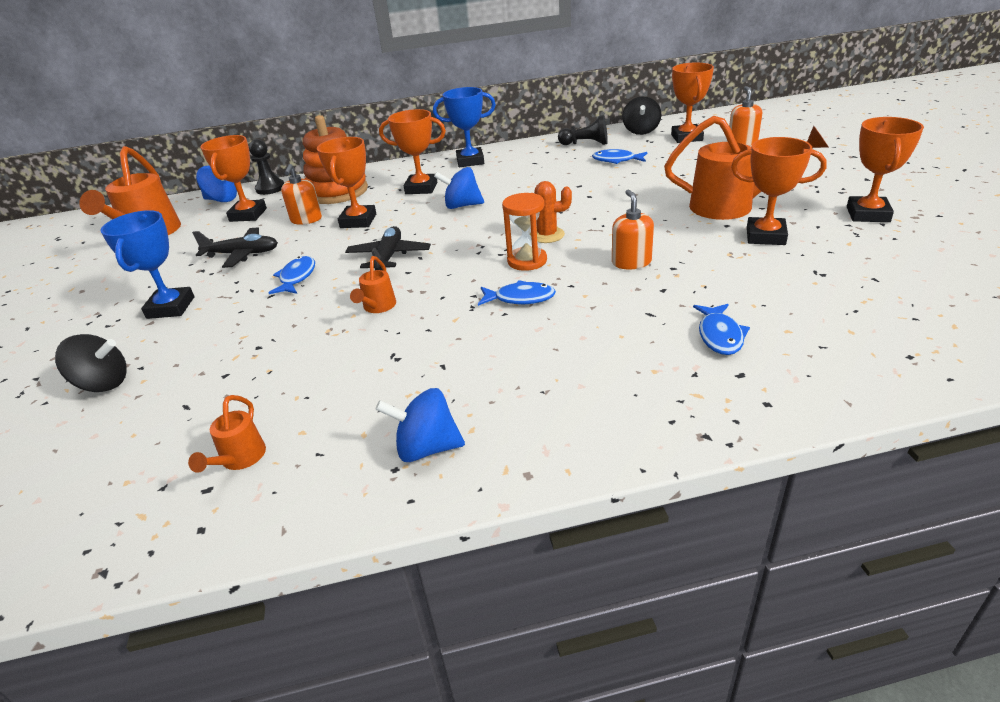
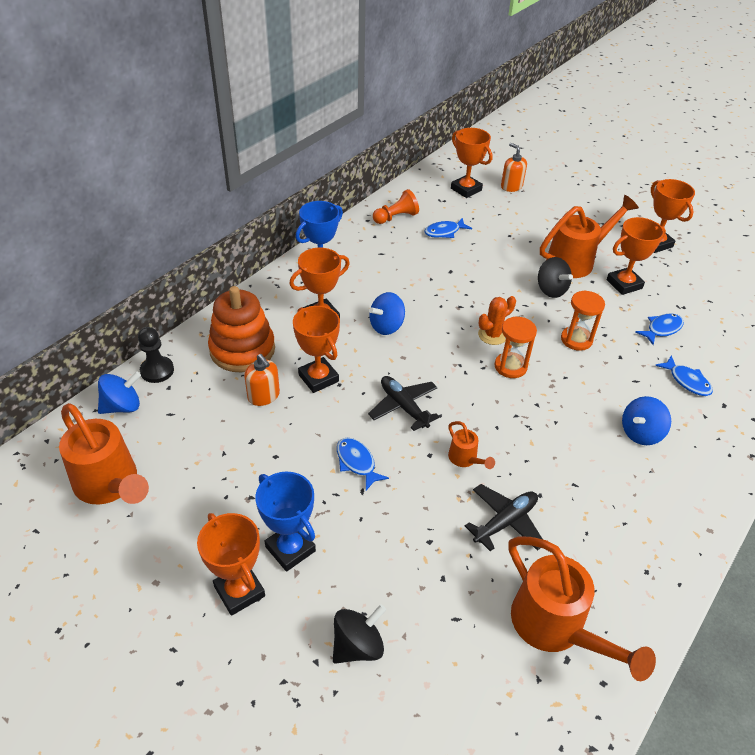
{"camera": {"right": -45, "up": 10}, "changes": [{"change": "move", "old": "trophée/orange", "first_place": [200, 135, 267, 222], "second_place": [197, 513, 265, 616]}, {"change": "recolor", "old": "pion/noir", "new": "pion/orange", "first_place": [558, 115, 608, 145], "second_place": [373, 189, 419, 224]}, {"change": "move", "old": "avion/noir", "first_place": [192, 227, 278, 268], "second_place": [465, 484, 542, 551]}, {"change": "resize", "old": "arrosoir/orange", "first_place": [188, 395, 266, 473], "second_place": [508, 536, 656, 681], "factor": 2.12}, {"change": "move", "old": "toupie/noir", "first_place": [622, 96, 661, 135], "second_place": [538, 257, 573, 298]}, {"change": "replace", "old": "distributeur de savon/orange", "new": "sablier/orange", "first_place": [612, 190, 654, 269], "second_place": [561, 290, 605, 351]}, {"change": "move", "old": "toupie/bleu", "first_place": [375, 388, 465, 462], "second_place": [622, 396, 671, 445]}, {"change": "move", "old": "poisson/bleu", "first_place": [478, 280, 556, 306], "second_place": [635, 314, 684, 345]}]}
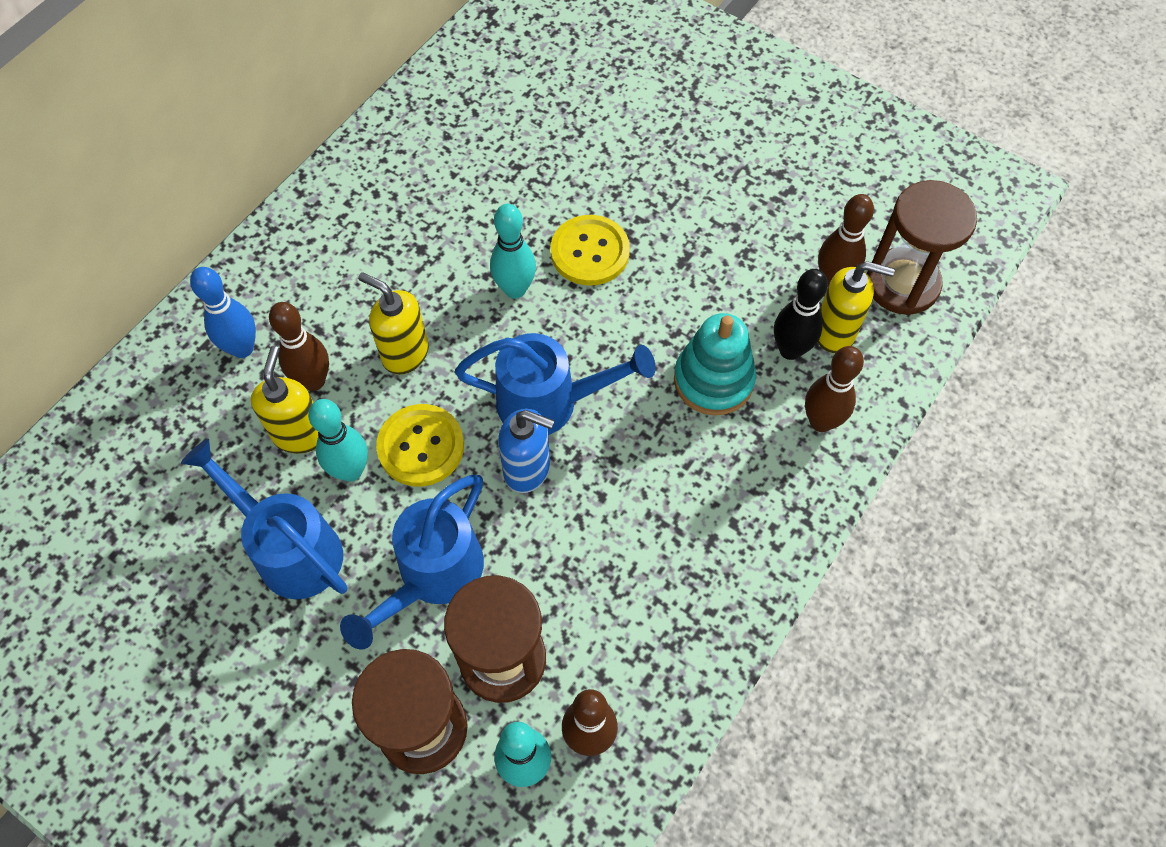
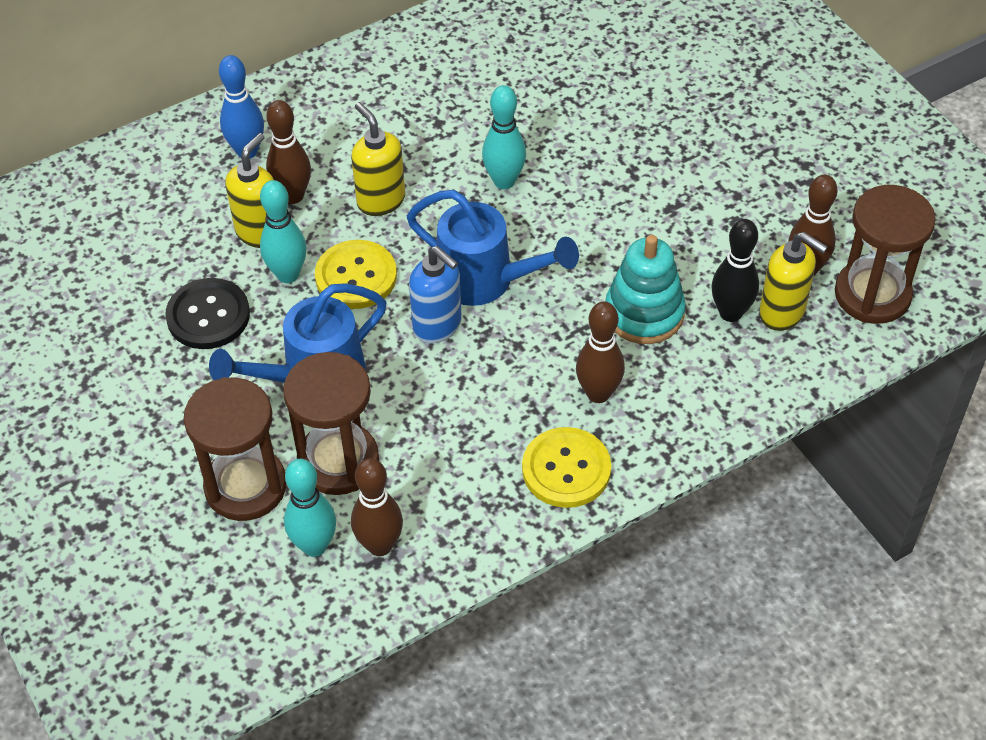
{"camera": {"right": 25, "up": -10}, "changes": [{"change": "replace", "old": "arrosoir/bleu", "new": "bouton/noir", "first_place": [181, 439, 347, 599], "second_place": [165, 278, 250, 349]}, {"change": "move", "old": "bouton/jaune", "first_place": [551, 215, 630, 285], "second_place": [522, 427, 611, 508]}, {"change": "move", "old": "quille/marron", "first_place": [805, 346, 864, 432], "second_place": [576, 301, 625, 403]}]}
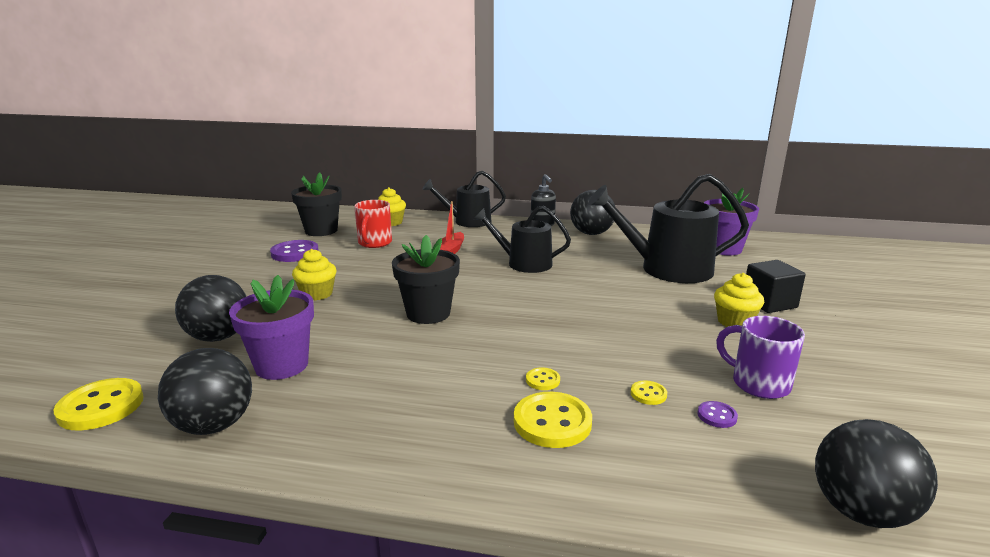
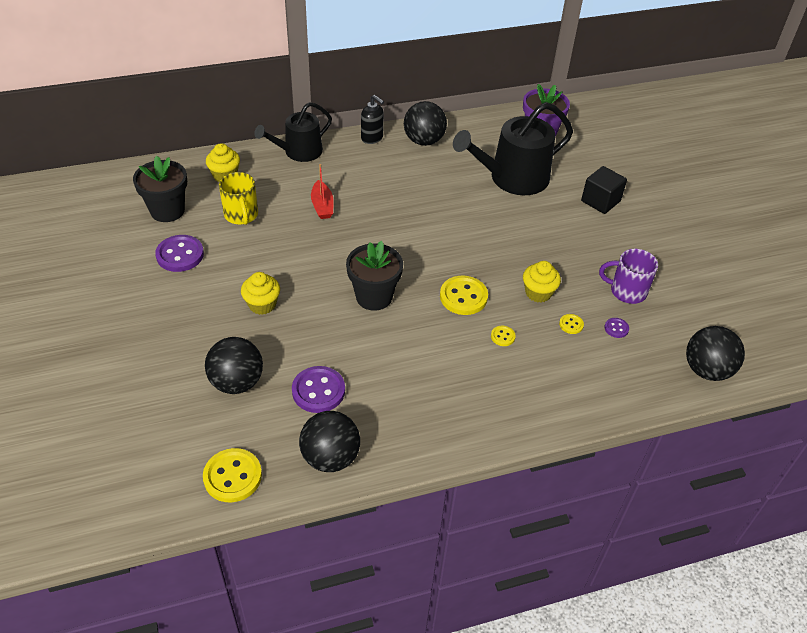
{"camera": {"right": -30, "up": 25}, "changes": [{"change": "recolor", "old": "tasse/rouge", "new": "tasse/jaune", "first_place": [354, 200, 392, 248], "second_place": [219, 172, 258, 225]}, {"change": "replace", "old": "pot de fleurs/violet", "new": "bouton/violet", "first_place": [229, 275, 314, 380], "second_place": [292, 366, 345, 413]}, {"change": "move", "old": "bouton/jaune", "first_place": [514, 392, 592, 448], "second_place": [440, 275, 488, 315]}, {"change": "move", "old": "muffin/jaune", "first_place": [714, 273, 764, 327], "second_place": [523, 261, 561, 303]}, {"change": "delete", "old": "arrosoir/noir", "first_place": [474, 206, 571, 273]}]}
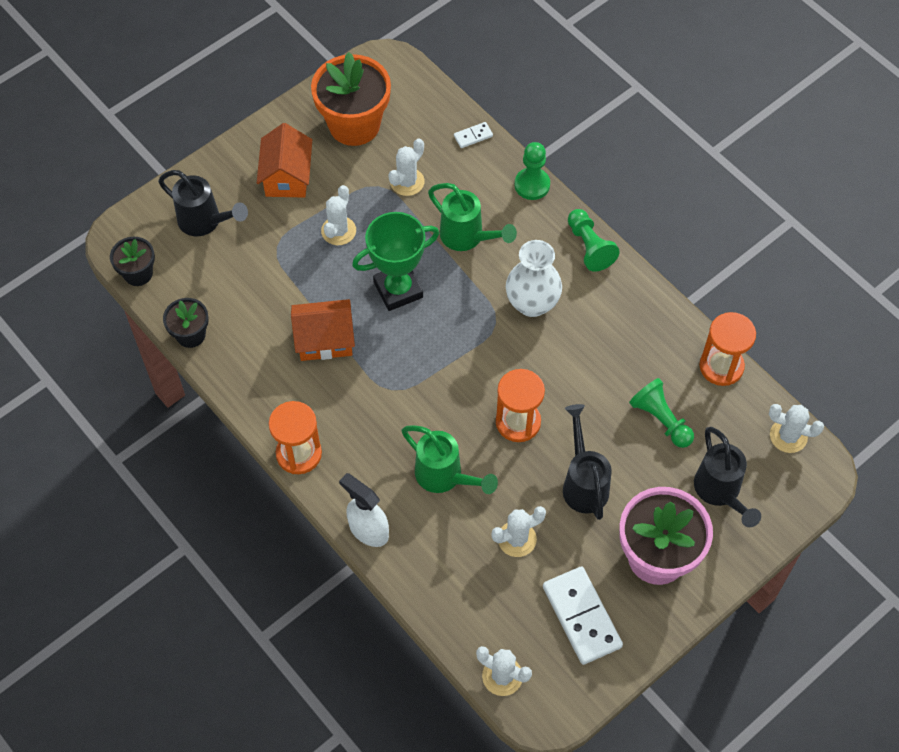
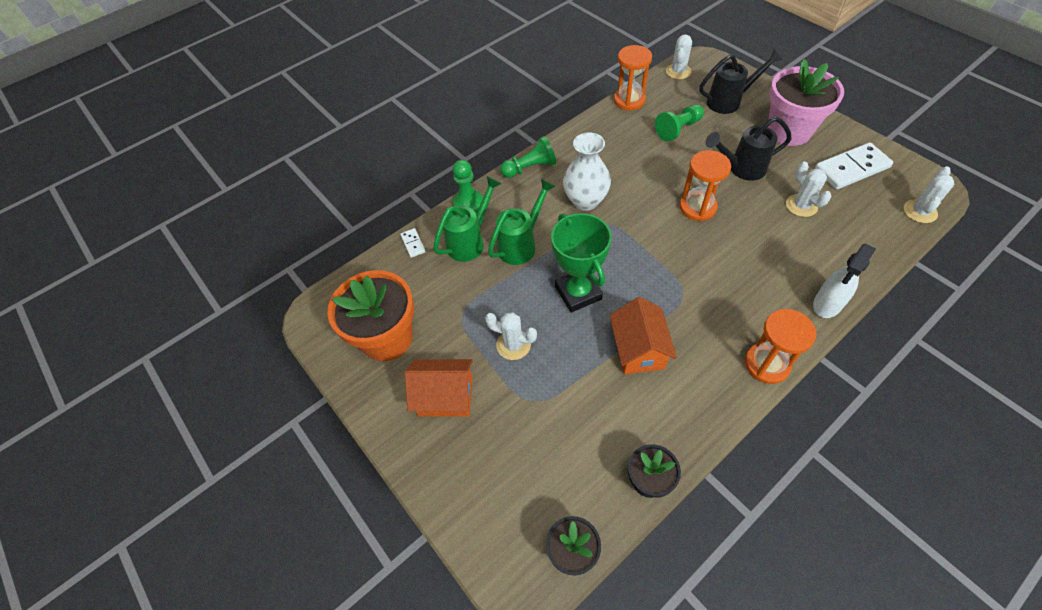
{"camera": {"right": -85, "up": -5}, "changes": [{"change": "move", "old": "arrosoir/vert", "first_place": [402, 425, 498, 494], "second_place": [433, 176, 502, 262]}, {"change": "delete", "old": "arrosoir/noir", "first_place": [158, 170, 248, 236]}, {"change": "delete", "old": "cactus/blanc", "first_place": [388, 138, 425, 196]}]}
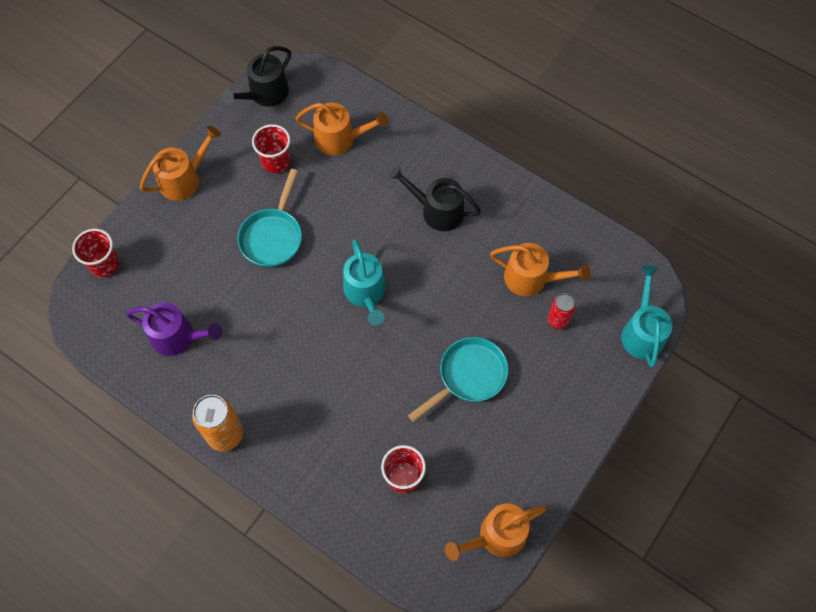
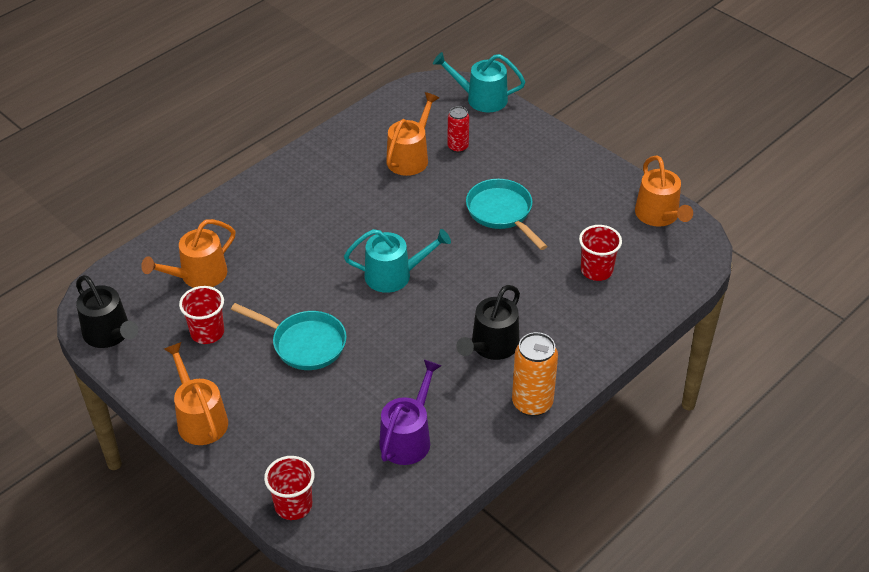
{"camera": {"right": -80, "up": -20}, "changes": [{"change": "rotate", "old": "arrosoir/orange", "first_place": [295, 103, 388, 155], "second_place": [141, 219, 235, 288], "degrees": -150}, {"change": "move", "old": "arrosoir/noir", "first_place": [389, 166, 481, 231], "second_place": [456, 285, 520, 360]}]}
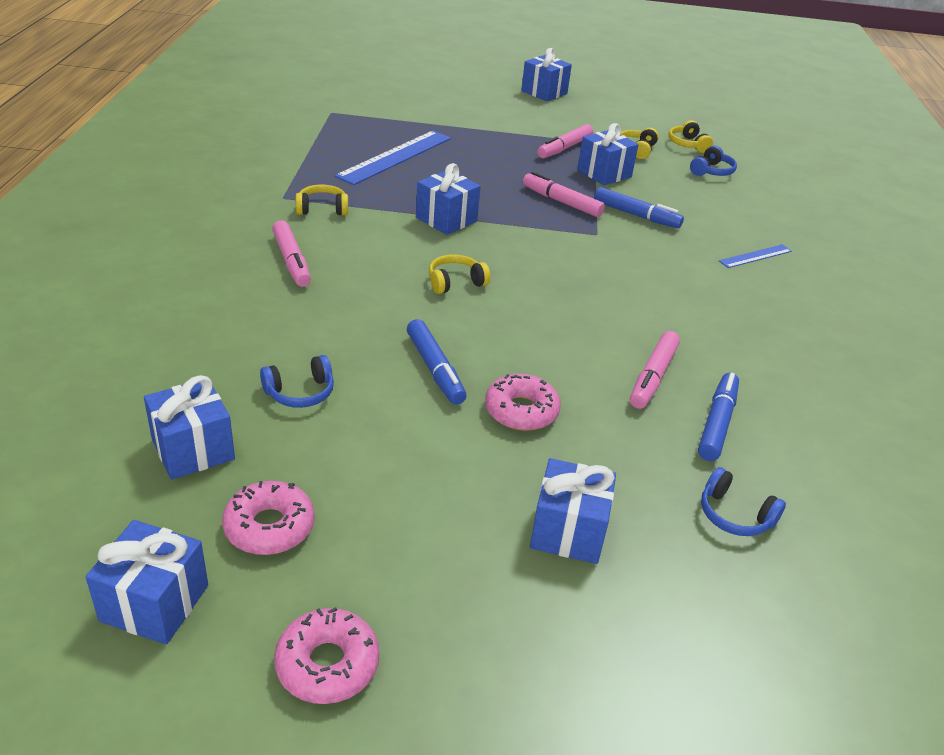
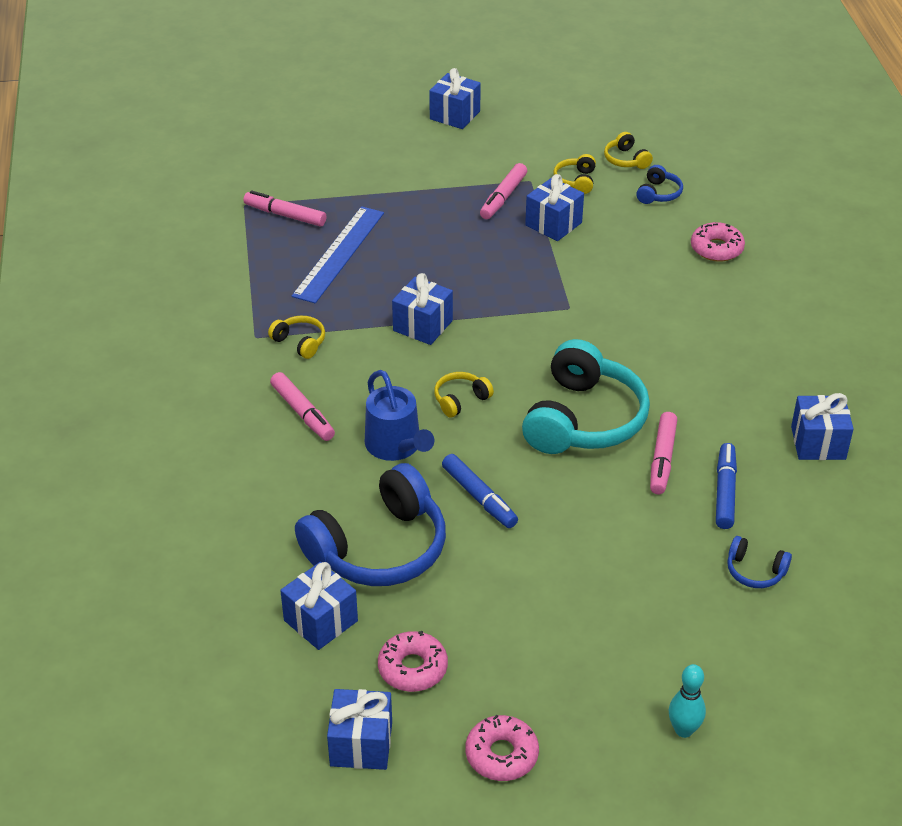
{"camera": {"right": -10, "up": 5}, "changes": [{"change": "move", "old": "feutre/rose", "first_place": [523, 171, 605, 217], "second_place": [244, 190, 326, 226]}, {"change": "rotate", "old": "casque audio/jaune", "first_place": [296, 184, 348, 215], "second_place": [268, 316, 325, 359], "degrees": 60}, {"change": "resize", "old": "casque audio/bleu", "first_place": [260, 355, 334, 408], "second_place": [295, 463, 446, 586], "factor": 2.3}, {"change": "insert", "new": "arrosoir/bleu", "second_place": [365, 370, 434, 461]}, {"change": "insert", "new": "casque audio/turquoise", "second_place": [522, 339, 650, 454]}, {"change": "insert", "new": "quille/turquoise", "second_place": [668, 664, 706, 738]}, {"change": "move", "old": "beignet/rose", "first_place": [485, 374, 561, 431], "second_place": [691, 222, 745, 262]}, {"change": "move", "old": "cadeau/bleu", "first_place": [530, 458, 616, 564], "second_place": [791, 393, 854, 460]}, {"change": "delete", "old": "feutre/bleu", "first_place": [594, 187, 684, 228]}, {"change": "delete", "old": "règle/bleu", "first_place": [719, 244, 792, 268]}]}
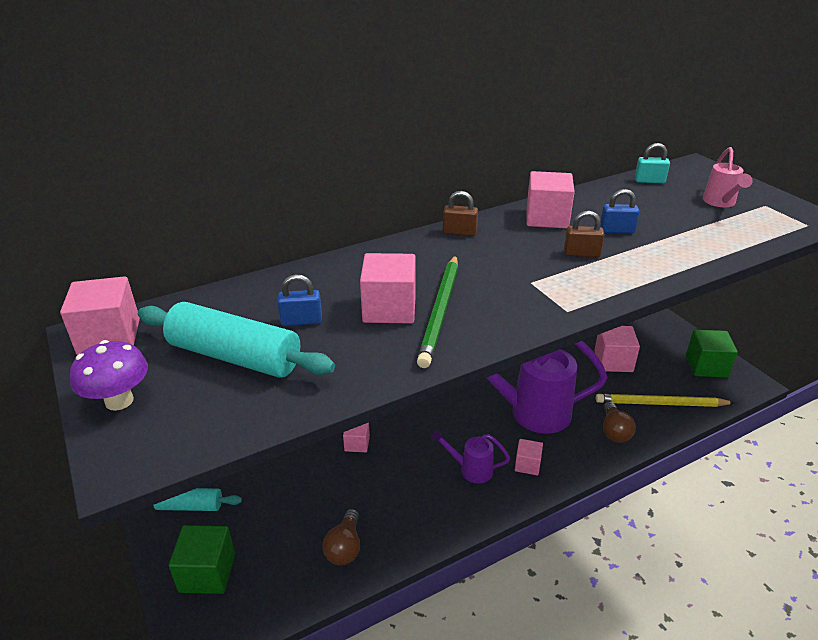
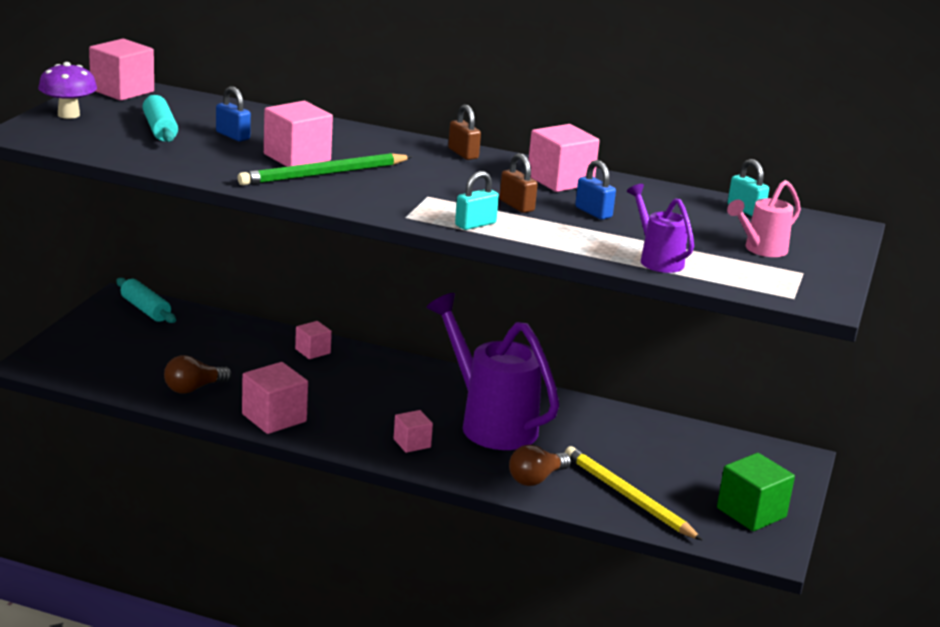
{"camera": {"right": 45, "up": -10}, "changes": [{"change": "resize", "old": "rouleau à pâtisserie/turquoise", "first_place": [138, 302, 335, 378], "second_place": [143, 95, 178, 142], "factor": 0.62}, {"change": "move", "old": "cube/rose", "first_place": [594, 326, 640, 372], "second_place": [242, 362, 308, 434]}, {"change": "insert", "new": "cadenas/turquoise", "second_place": [455, 171, 499, 230]}, {"change": "move", "old": "arrosoir/violet", "first_place": [431, 429, 510, 484], "second_place": [627, 184, 694, 273]}, {"change": "delete", "old": "cube/vert", "first_place": [169, 525, 235, 594]}]}
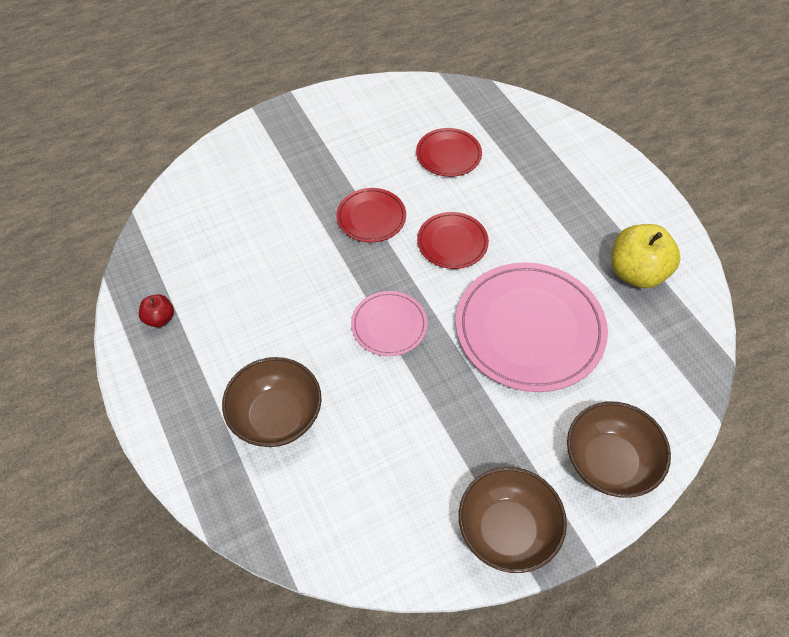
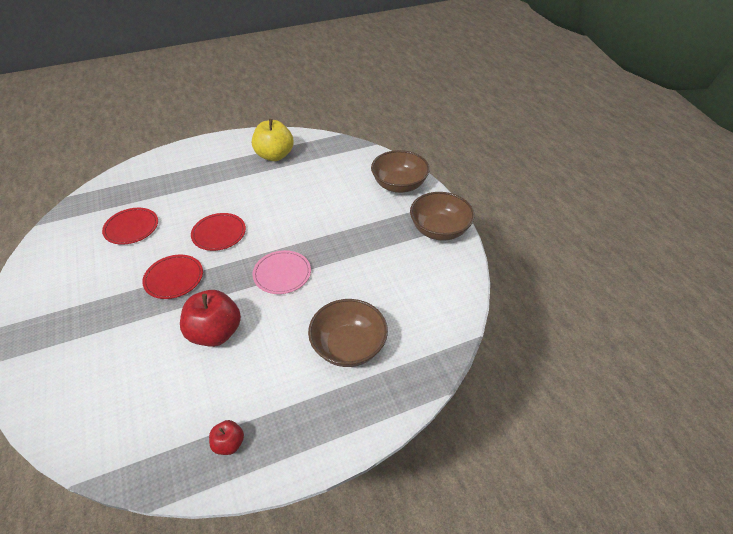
{"camera": {"right": -85, "up": -10}, "changes": [{"change": "insert", "new": "pomme/rouge", "second_place": [180, 290, 241, 347]}, {"change": "delete", "old": "assiette/rose", "first_place": [456, 262, 608, 392]}]}
